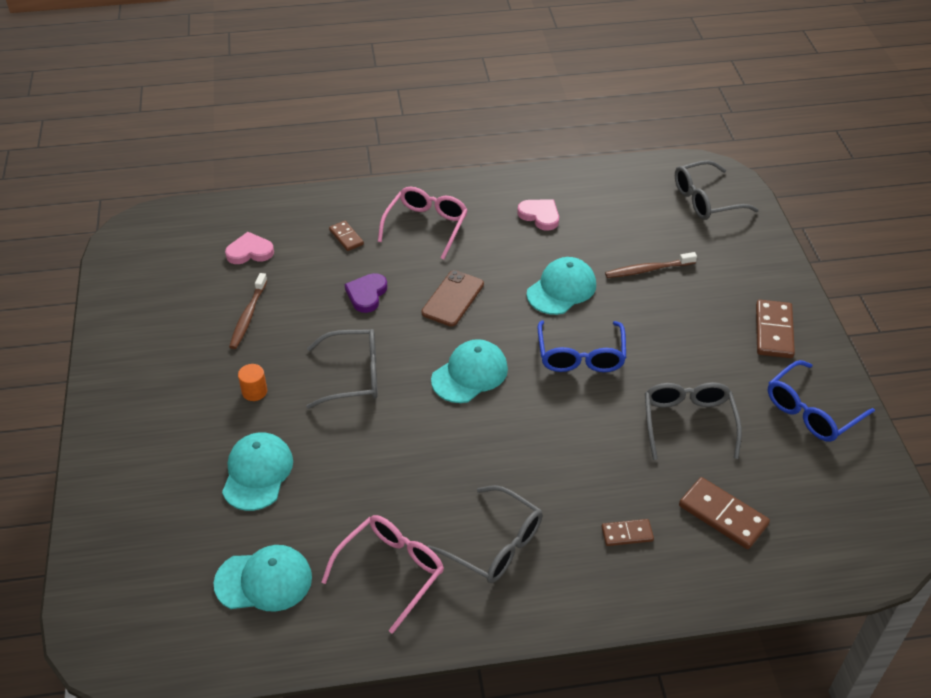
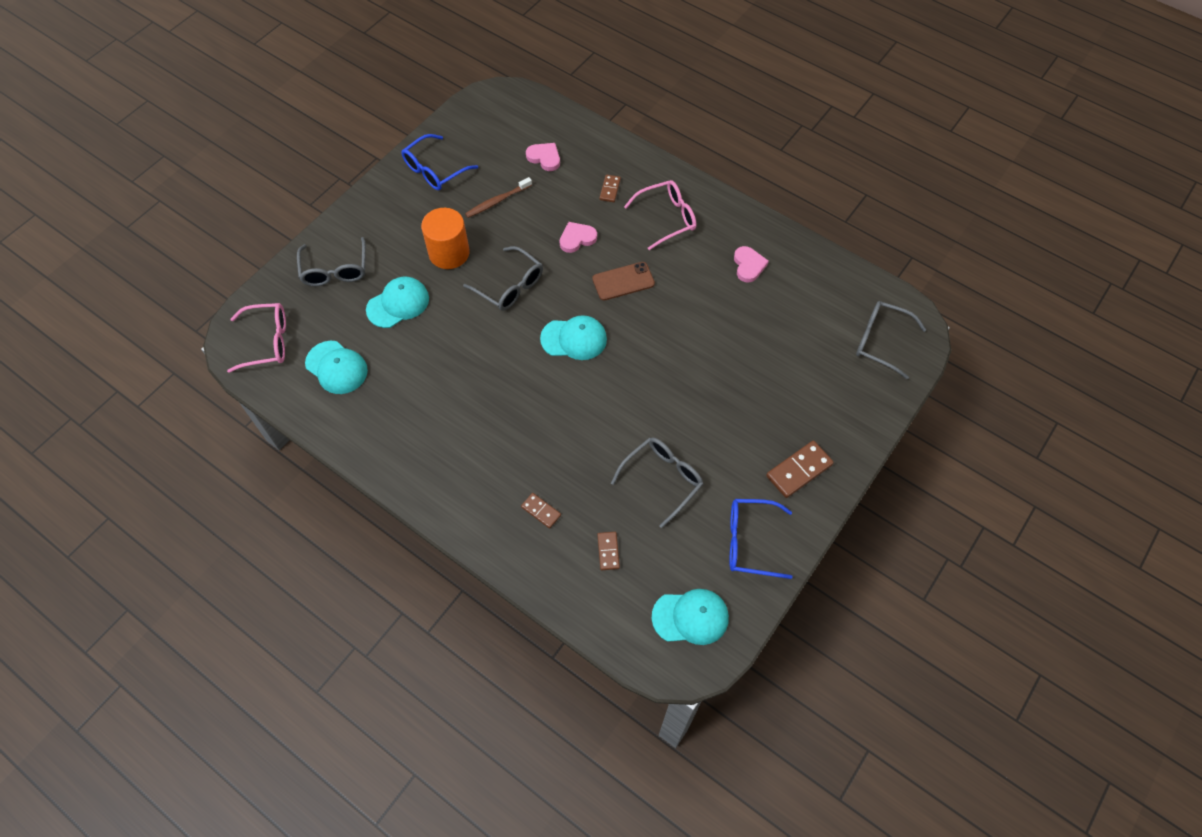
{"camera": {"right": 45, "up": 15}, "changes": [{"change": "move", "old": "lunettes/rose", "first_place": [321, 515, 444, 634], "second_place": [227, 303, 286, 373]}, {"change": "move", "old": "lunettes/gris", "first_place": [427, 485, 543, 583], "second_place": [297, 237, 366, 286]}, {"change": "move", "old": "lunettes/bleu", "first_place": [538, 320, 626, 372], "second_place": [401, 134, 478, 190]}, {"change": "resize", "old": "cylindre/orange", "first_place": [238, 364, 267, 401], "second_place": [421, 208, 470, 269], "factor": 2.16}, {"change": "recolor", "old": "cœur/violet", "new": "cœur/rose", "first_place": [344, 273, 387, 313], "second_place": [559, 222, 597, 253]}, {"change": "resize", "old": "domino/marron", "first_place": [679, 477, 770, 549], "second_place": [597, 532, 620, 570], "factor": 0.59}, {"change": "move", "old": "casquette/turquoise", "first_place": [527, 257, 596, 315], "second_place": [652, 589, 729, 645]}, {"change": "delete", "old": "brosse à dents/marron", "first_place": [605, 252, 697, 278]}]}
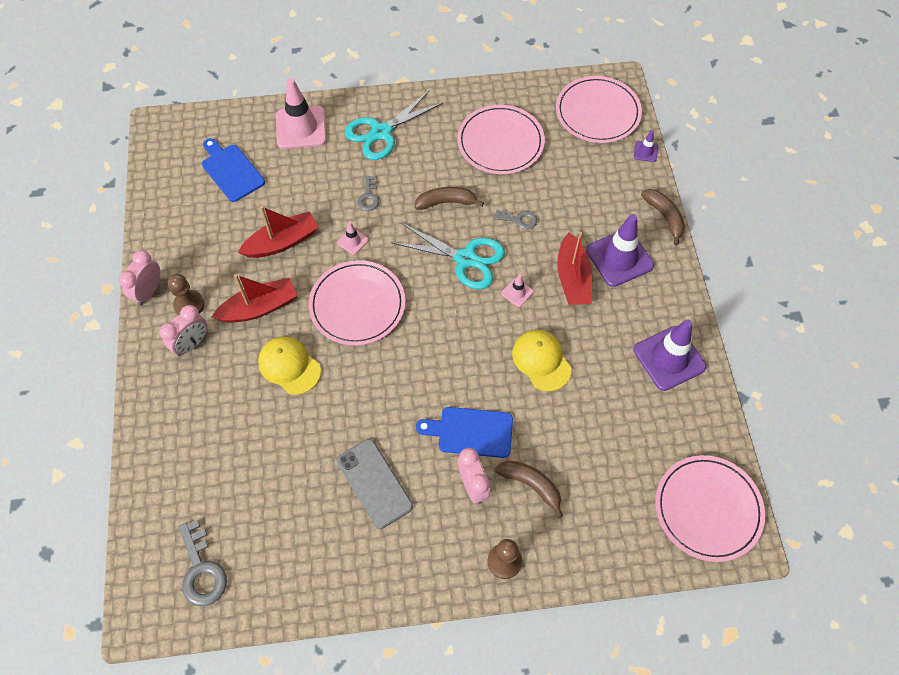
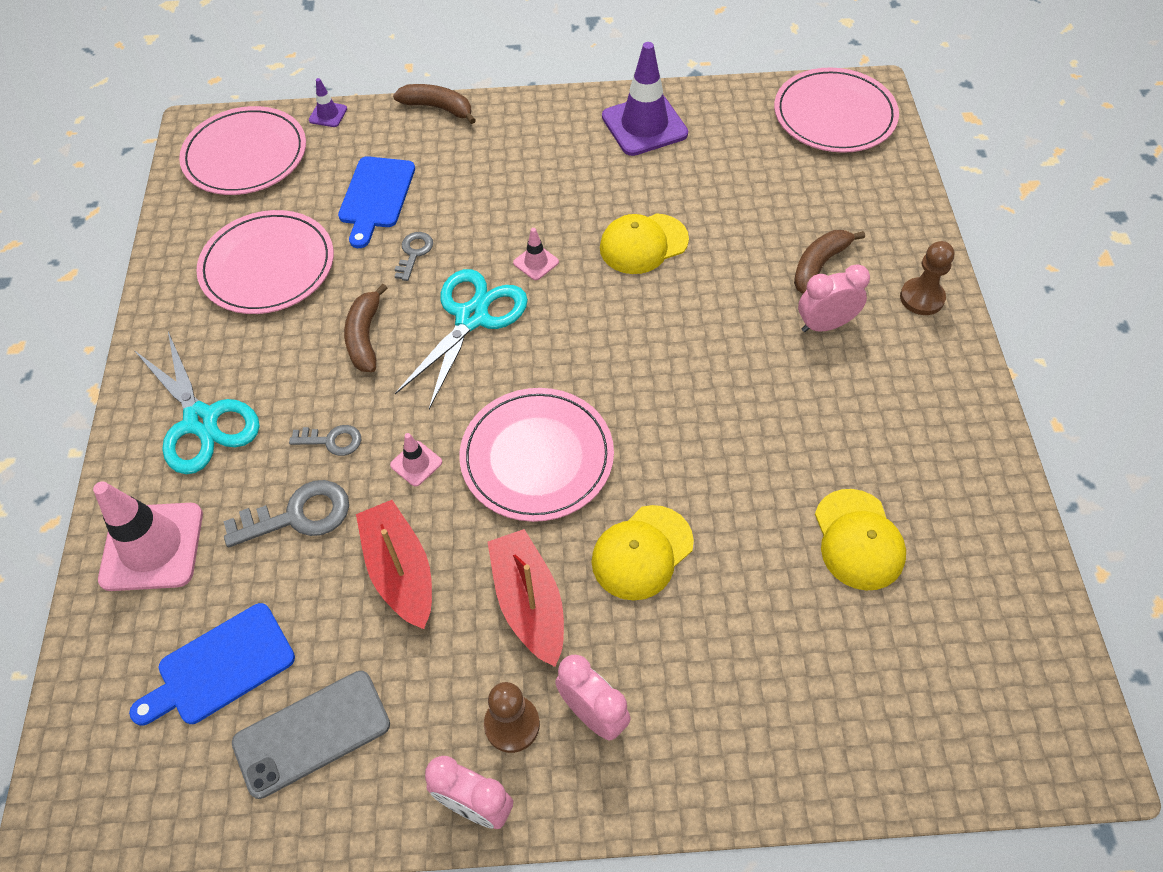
{"camera": {"right": -85, "up": -5}, "changes": [{"change": "move", "old": "clé/gris", "first_place": [179, 520, 227, 606], "second_place": [223, 480, 349, 547]}, {"change": "move", "old": "téléphone/gris", "first_place": [337, 439, 413, 529], "second_place": [232, 671, 390, 799]}, {"change": "move", "old": "planche à découper/bleu", "first_place": [416, 407, 513, 458], "second_place": [338, 156, 415, 248]}, {"change": "rotate", "old": "banane/marron", "first_place": [641, 189, 685, 245], "second_place": [393, 84, 476, 124], "degrees": 45}, {"change": "insert", "new": "casquette/jaune", "second_place": [815, 489, 906, 590]}, {"change": "delete", "old": "bateau/rouge", "first_place": [557, 232, 592, 305]}, {"change": "delete", "old": "cône de chantier/violet", "first_place": [586, 214, 654, 287]}]}
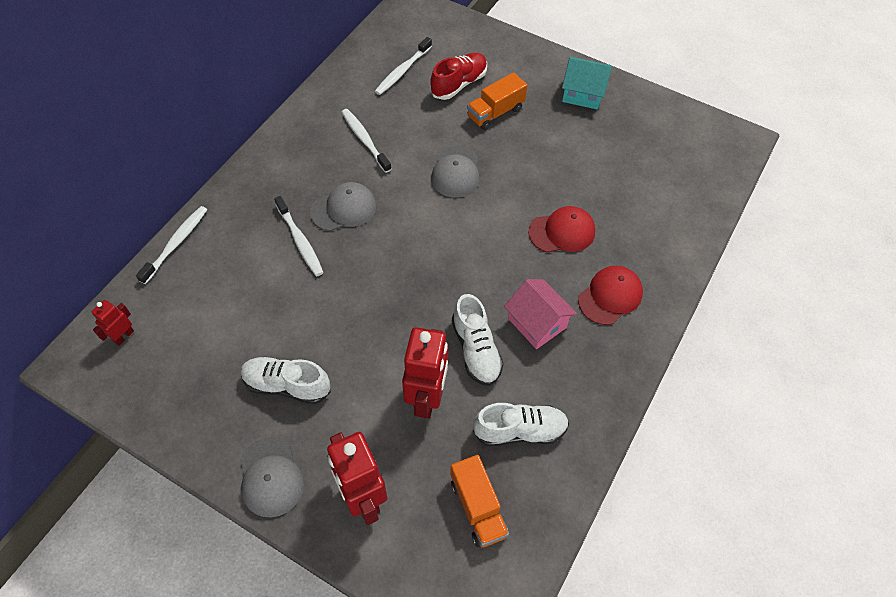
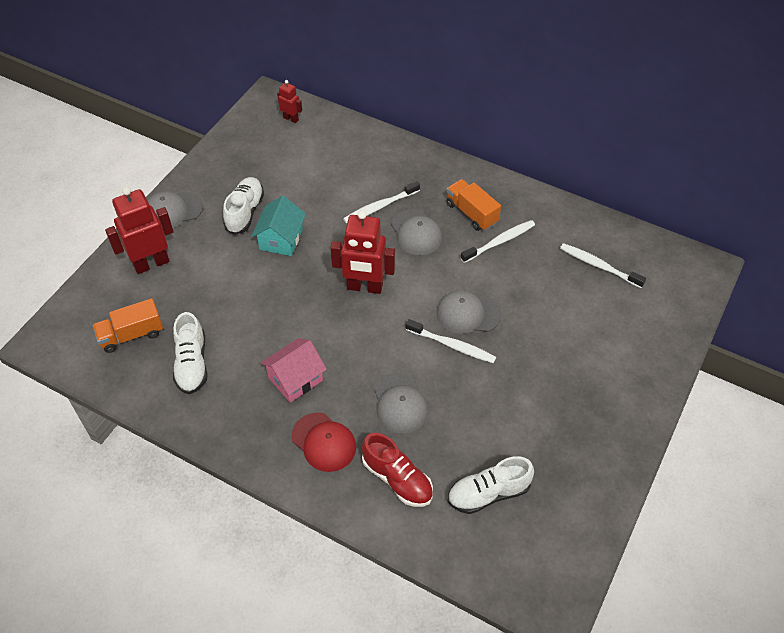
{"camera": {"right": 90, "up": -5}, "changes": [{"change": "move", "old": "maison/turquoise", "first_place": [562, 57, 612, 110], "second_place": [252, 196, 306, 256]}, {"change": "move", "old": "robot/rouge", "first_place": [402, 327, 449, 418], "second_place": [331, 210, 395, 294]}, {"change": "move", "old": "chaussure/rouge", "first_place": [430, 53, 487, 100], "second_place": [362, 433, 433, 507]}, {"change": "recolor", "old": "casquette/rouge", "new": "casquette/gris", "first_place": [528, 206, 596, 253], "second_place": [374, 373, 428, 434]}, {"change": "move", "old": "brosse à dents/blanc", "first_place": [136, 206, 207, 284], "second_place": [405, 319, 496, 363]}, {"change": "move", "old": "camion/orange", "first_place": [467, 72, 528, 130], "second_place": [446, 179, 501, 231]}, {"change": "move", "old": "chaussure/blanc", "first_place": [452, 294, 504, 386], "second_place": [448, 456, 534, 514]}]}
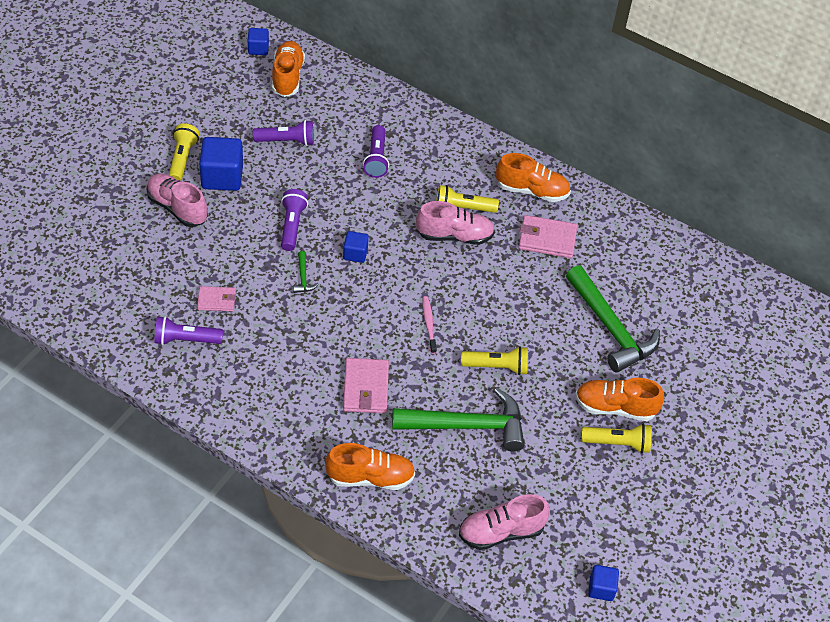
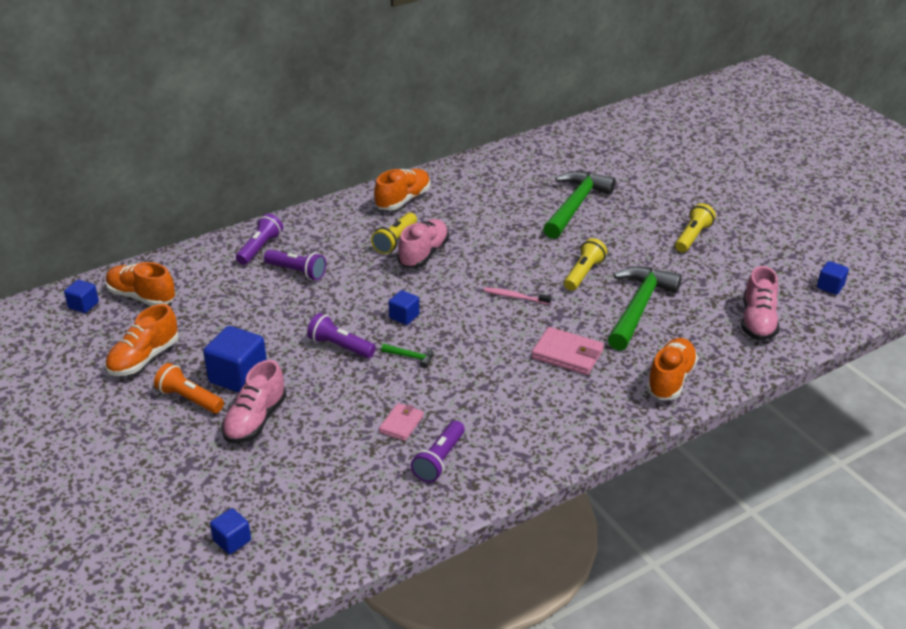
{"camera": {"right": -60, "up": -15}, "changes": [{"change": "move", "old": "chaussure/orange", "first_place": [575, 378, 664, 421], "second_place": [105, 304, 179, 376]}, {"change": "recolor", "old": "lampe de poche/jaune", "new": "lampe de poche/orange", "first_place": [169, 123, 199, 181], "second_place": [154, 363, 224, 413]}, {"change": "insert", "new": "cube/bleu", "second_place": [210, 508, 251, 554]}, {"change": "rotate", "old": "chaussure/rose", "first_place": [147, 173, 208, 227], "second_place": [221, 360, 286, 444], "degrees": -45}, {"change": "move", "old": "lampe de poche/violet", "first_place": [253, 120, 314, 146], "second_place": [236, 213, 283, 265]}, {"change": "rotate", "old": "marteau/vert", "first_place": [566, 265, 660, 373], "second_place": [543, 171, 616, 239], "degrees": -60}, {"change": "delete", "old": "portefeuille/rose", "first_place": [518, 215, 577, 258]}]}
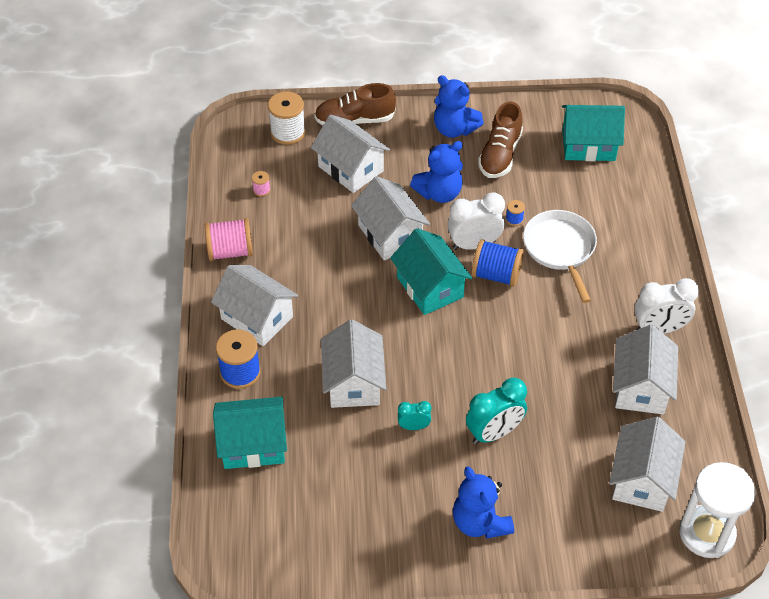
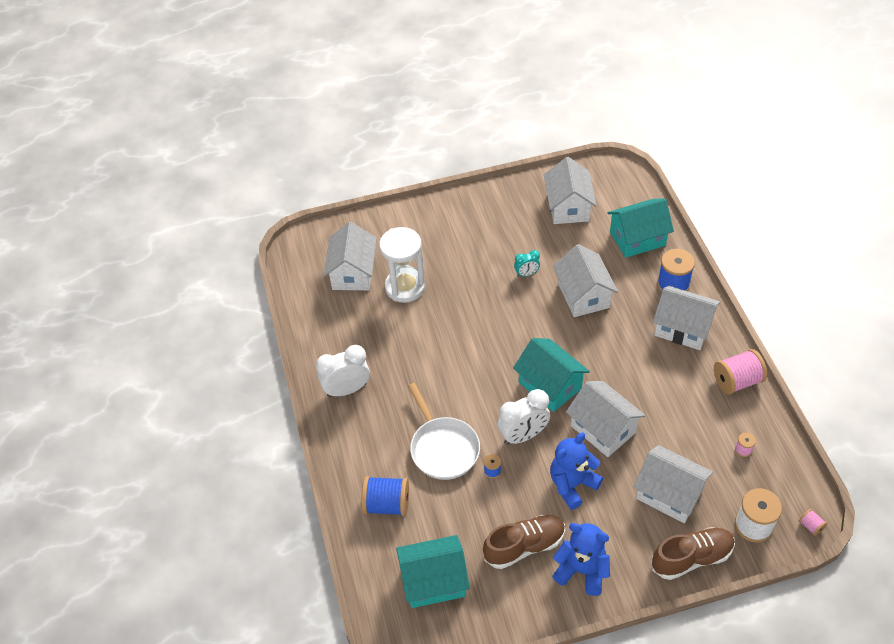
{"camera": {"right": 170, "up": 0}, "changes": [{"change": "move", "old": "bobine/bleu", "first_place": [472, 239, 524, 287], "second_place": [362, 476, 409, 516]}, {"change": "move", "old": "sablier/blanc", "first_place": [679, 462, 756, 558], "second_place": [379, 227, 425, 303]}, {"change": "rotate", "old": "chaussure/marron", "first_place": [478, 102, 523, 178], "second_place": [483, 515, 565, 569], "degrees": 60}, {"change": "move", "old": "maison/blanc", "first_place": [613, 325, 678, 414], "second_place": [544, 157, 597, 224]}, {"change": "insert", "new": "bobine/rose", "second_place": [799, 509, 827, 536]}, {"change": "delete", "old": "ours en peluche/bleu", "first_place": [453, 466, 514, 539]}, {"change": "delete", "old": "réveil/turquoise", "first_place": [466, 378, 527, 444]}]}
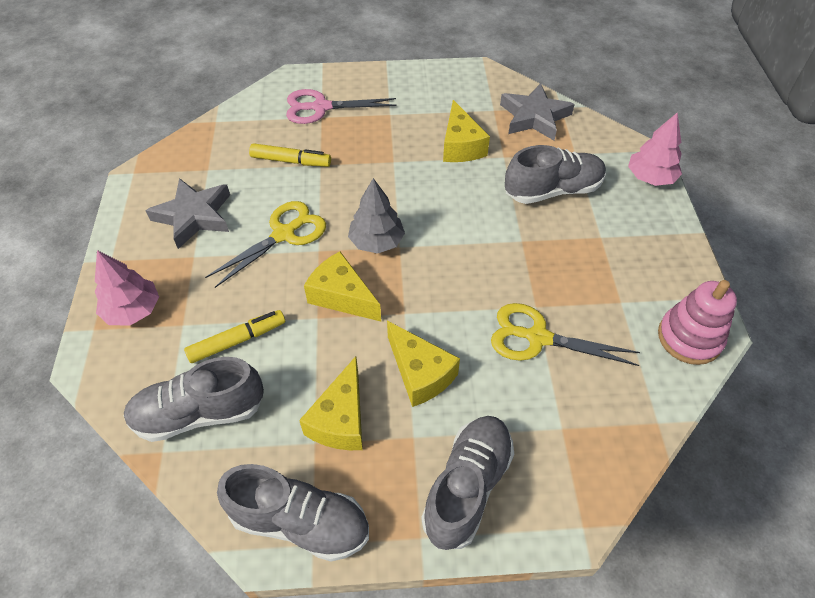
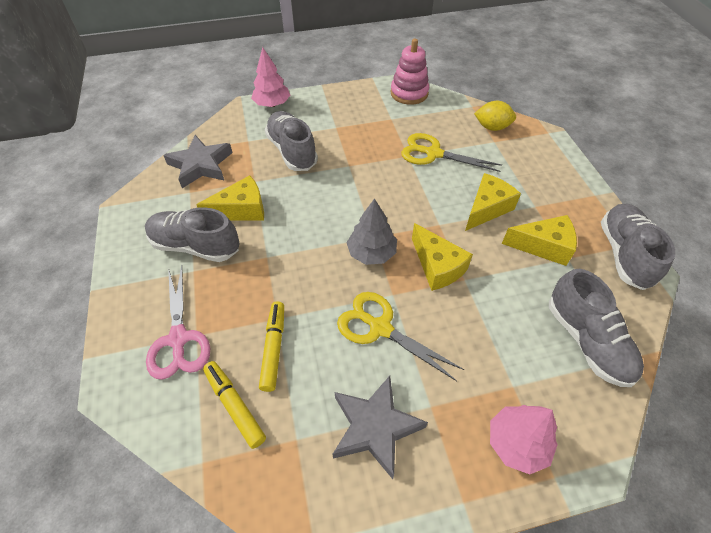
{"camera": {"right": -100, "up": 0}, "changes": [{"change": "move", "old": "chaussure/gris", "first_place": [421, 416, 514, 550], "second_place": [145, 207, 240, 262]}, {"change": "move", "old": "feutre/jaune", "first_place": [184, 310, 285, 363], "second_place": [203, 361, 266, 449]}, {"change": "rotate", "old": "ciseaux/jaune", "first_place": [491, 303, 640, 366], "second_place": [401, 133, 502, 172], "degrees": 105}, {"change": "rotate", "old": "fromage/jaune", "first_place": [304, 251, 381, 322], "second_place": [412, 223, 473, 291], "degrees": -60}, {"change": "insert", "new": "citron/jaune", "second_place": [474, 101, 516, 131]}]}
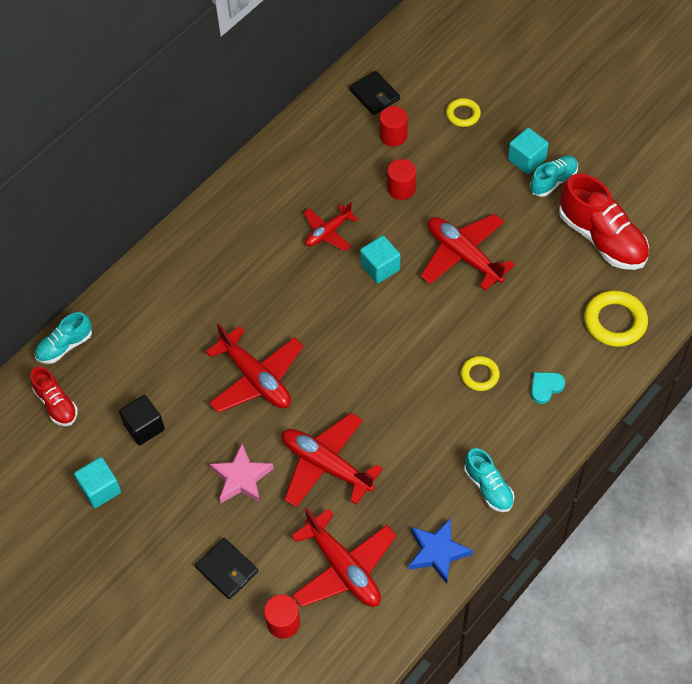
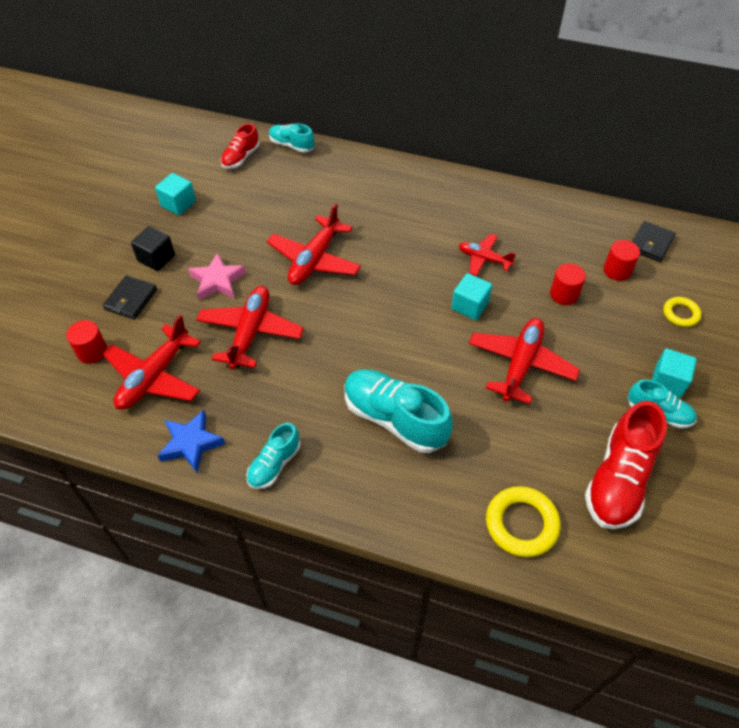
{"camera": {"right": 65, "up": -5}, "changes": [{"change": "move", "old": "cube/noir", "first_place": [119, 395, 165, 445], "second_place": [131, 226, 175, 271]}, {"change": "replace", "old": "anneau/jaune", "new": "chaussure/turquoise", "first_place": [461, 356, 500, 391], "second_place": [345, 369, 453, 453]}, {"change": "delete", "old": "cœur/turquoise", "first_place": [531, 372, 565, 404]}]}
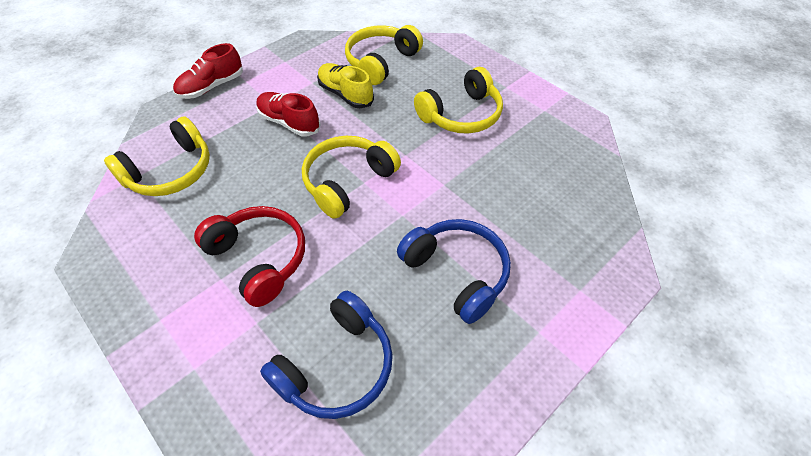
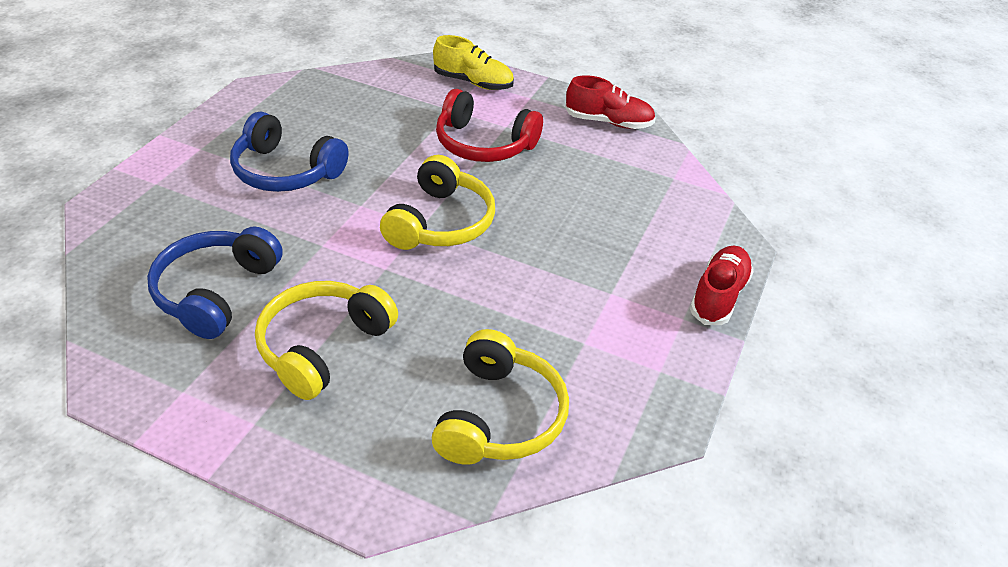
{"camera": {"right": 155, "up": -10}, "changes": [{"change": "move", "old": "casque audio/bleu", "first_place": [260, 291, 393, 419], "second_place": [147, 226, 283, 339]}, {"change": "move", "old": "chaussure/jaune", "first_place": [317, 63, 374, 108], "second_place": [433, 35, 514, 90]}, {"change": "move", "old": "chaussure/rouge", "first_place": [256, 92, 320, 137], "second_place": [565, 75, 656, 129]}, {"change": "delete", "old": "casque audio/jaune", "first_place": [104, 116, 210, 196]}]}
